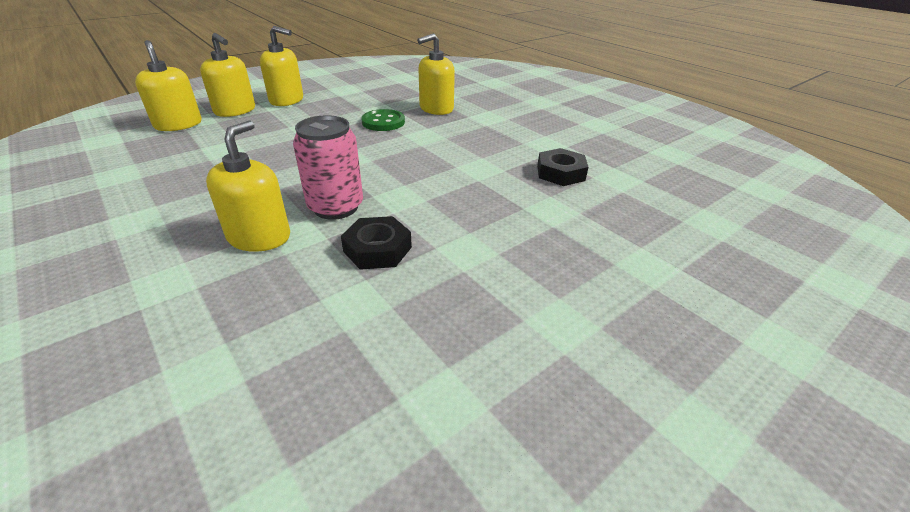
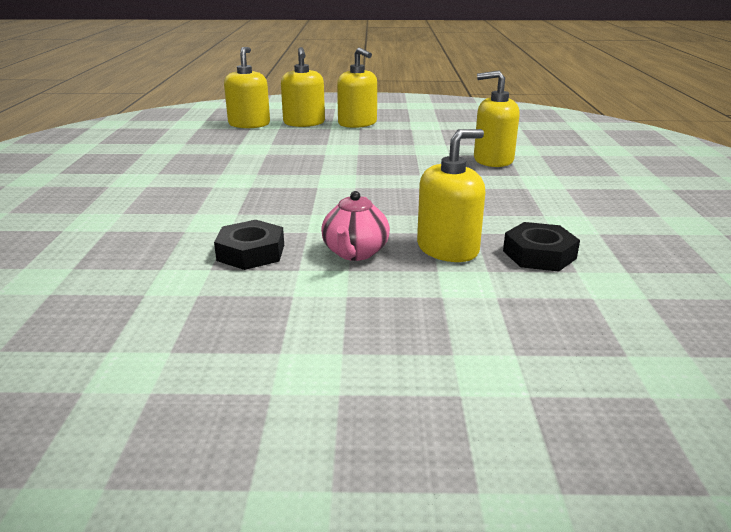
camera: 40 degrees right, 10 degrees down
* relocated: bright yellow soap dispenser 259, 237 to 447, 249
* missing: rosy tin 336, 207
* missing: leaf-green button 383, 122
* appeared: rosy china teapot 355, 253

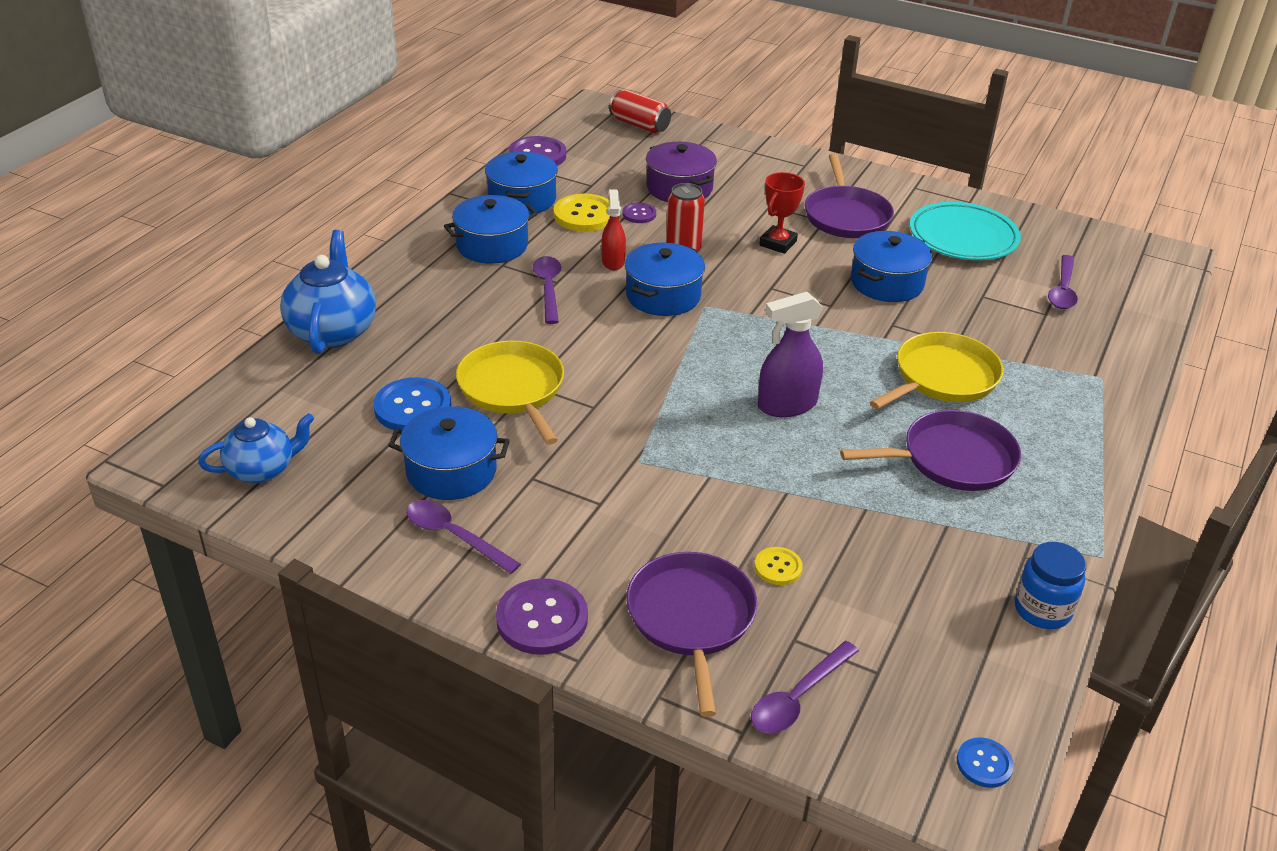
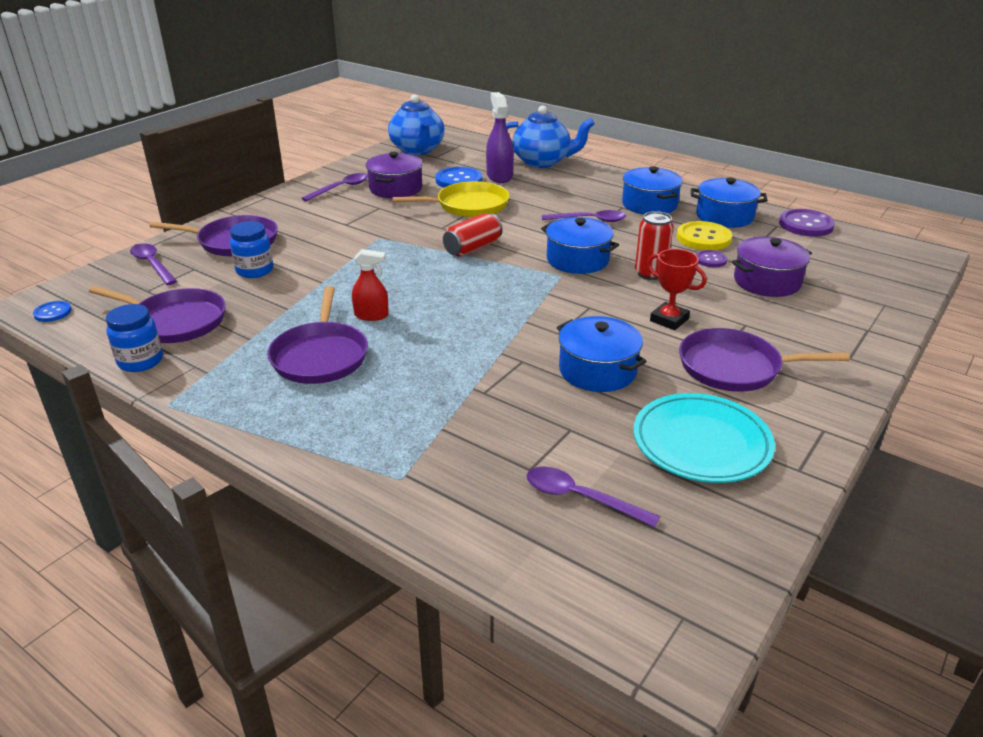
camera: 100 degrees right, 5 degrees down
* size: blue china teapot 262, 470 = 417, 150 x1.53
* colour: blue stockpot 451, 471 to purple stockpot 396, 188
* missing: purple button 542, 619
* relocated: red sprayer 613, 261 to 371, 315
* relocated: red tin 639, 125 to 473, 248
* exchanged: bright yellow button 778, 567 to blue preserve jar 255, 270
* relocated: purple sprayer 786, 405 to 499, 176
* missing: bright yellow frying pan 942, 378
* appeared: purple frying pan 175, 321

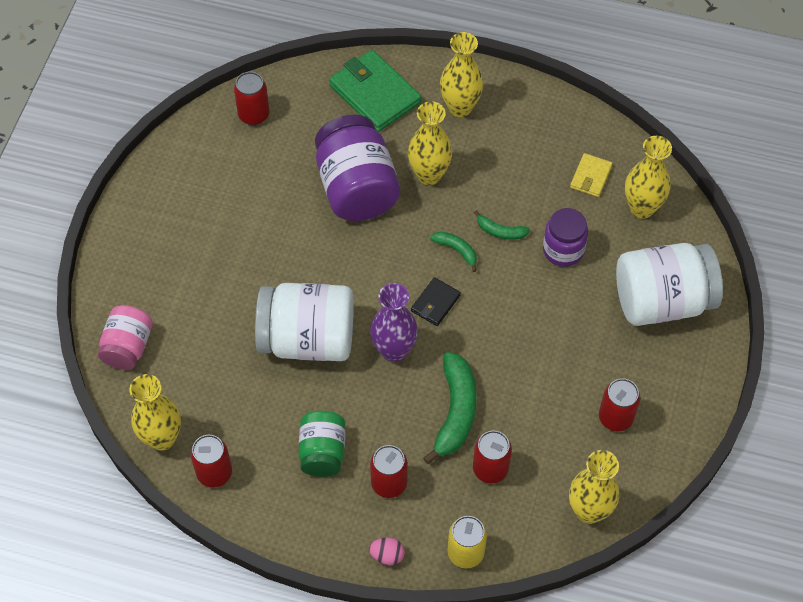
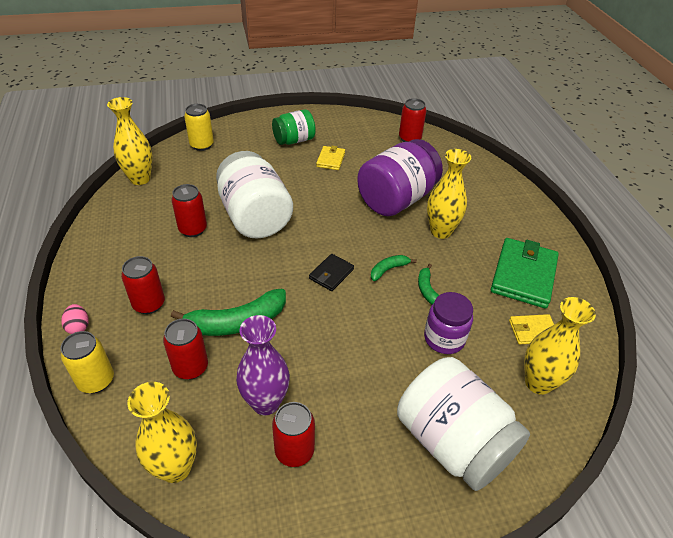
camera: 60 degrees right, 15 degrees down
* exchanged: rosy preserve jar 128, 347 to bright yellow tin 202, 145
* relocated: red tin 214, 473 to 193, 229
* relocated: leaf-green preserve jar 323, 452 to 294, 140
* relocated: leaf-green card wallet 375, 94 to 523, 275
* relocated: purple vase 394, 350 to 265, 403
* spun: ebony card wallet 435, 303 = 331, 274 60 degrees counterclockwise
* spun: leaf-green banana 456, 250 = 388, 269 135 degrees counterclockwise
* missing: bright yellow vase 460, 107
* appeared: bright yellow card wallet 330, 160

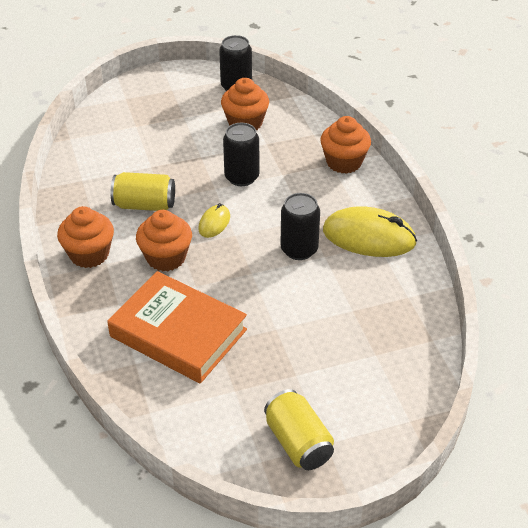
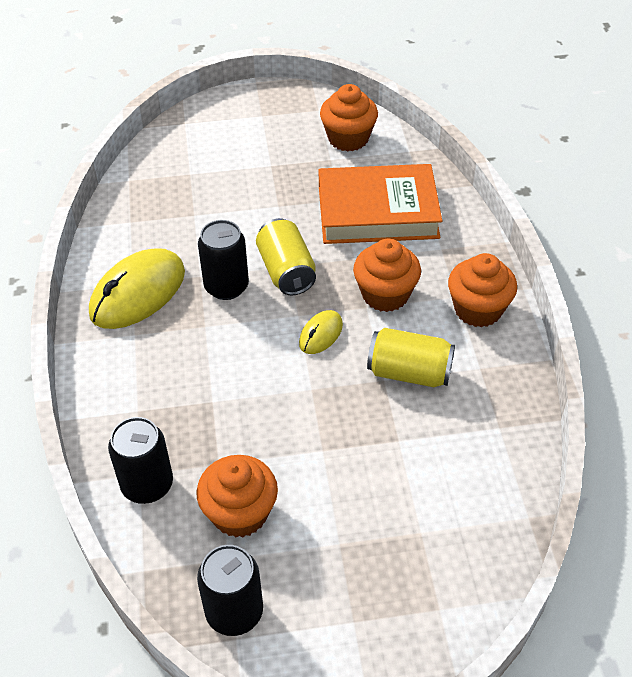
camera: 170 degrees left, 5 degrees up
* spun: orange hardback 178, 333 = 377, 212 45 degrees counterclockwise
* relocated: ebony tin 241, 177 to 147, 485
* relocated: bright yellow tin 298, 442 to 286, 271
* relocated: orange cupcake 344, 162 to 348, 138
* spun: bright yellow mouse 369, 237 = 138, 293 75 degrees counterclockwise

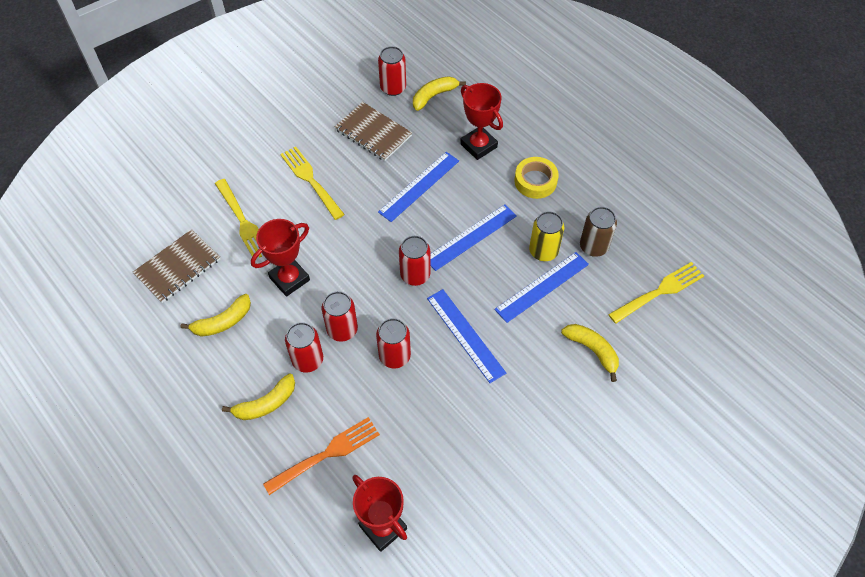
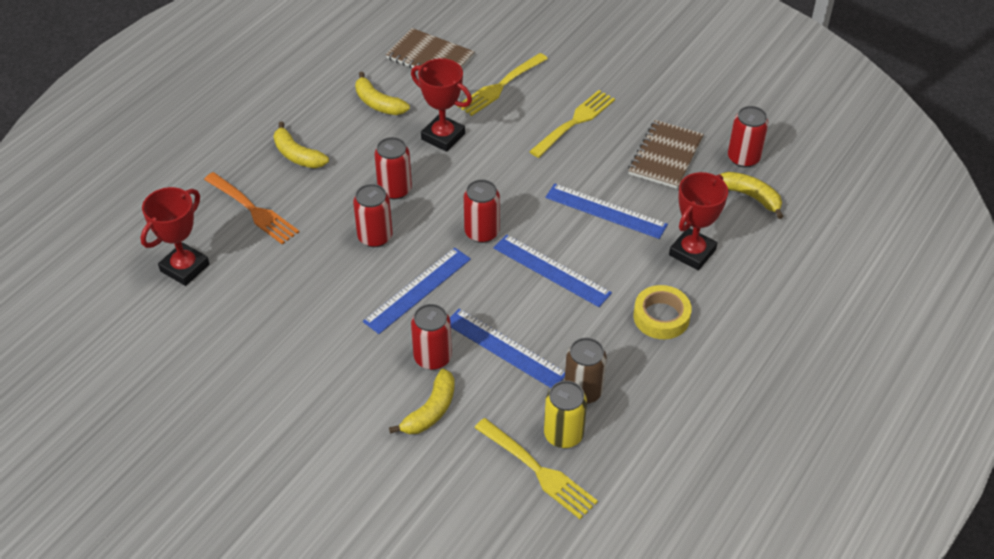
camera: 75 degrees right, 10 degrees down
* relocated: red tin 307, 360 to 432, 357
* relocated: bright yellow tin 543, 251 to 563, 434

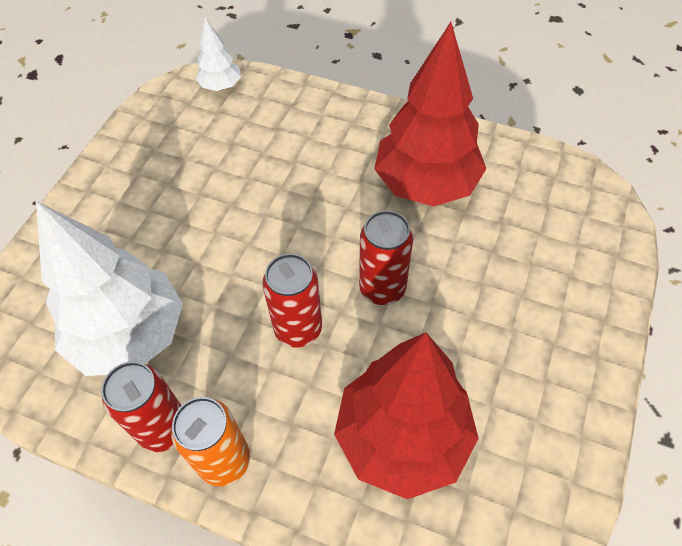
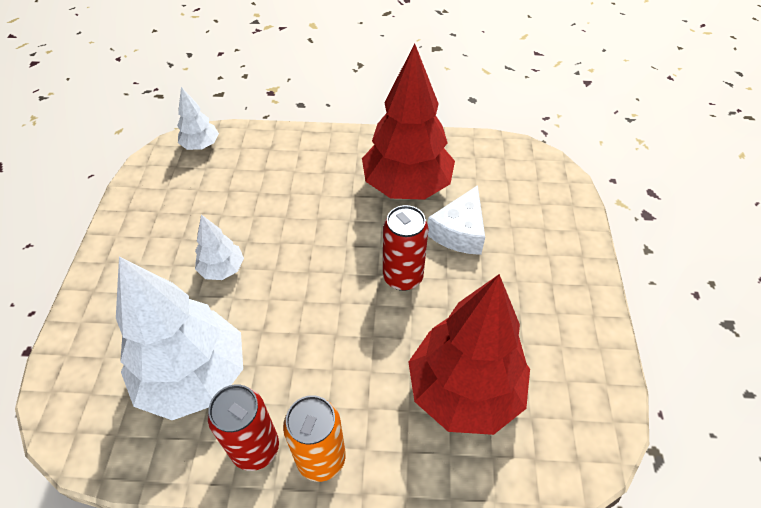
camera: 20 degrees left, 5 degrees down
* missing: red tin 298, 329
* appeared: white tree 222, 269
* appeared: white cheese 459, 232

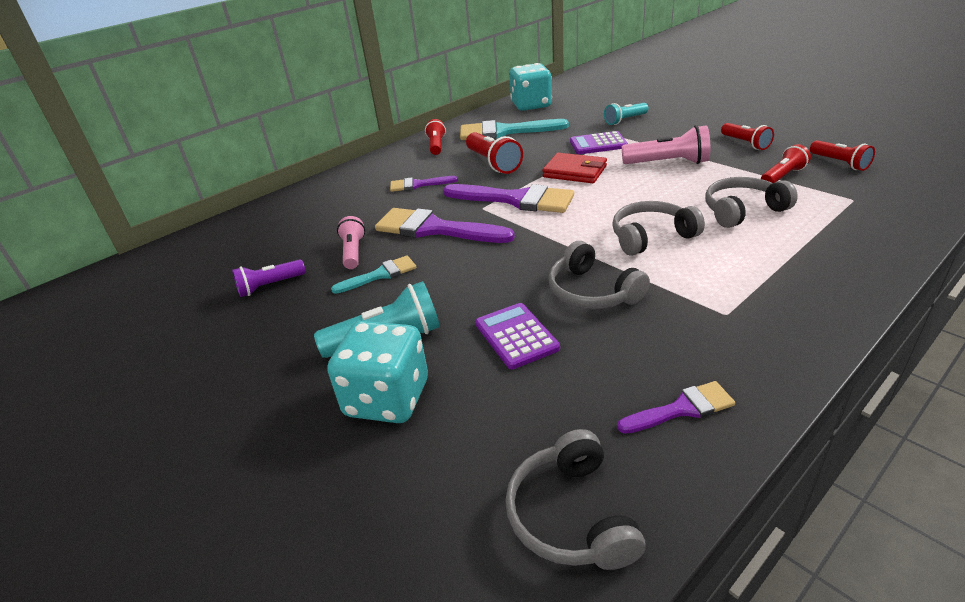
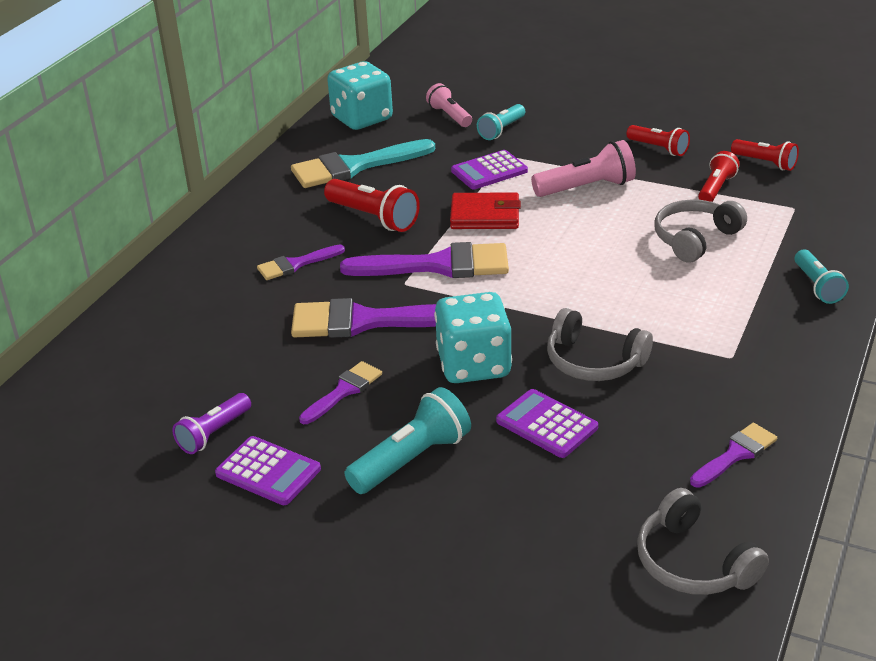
camera: 25 degrees left, 0 degrees up
* relocated: turquoise die 387, 398 to 474, 365
* colour: turquoise paint brush 380, 275 to purple paint brush 344, 391
* relocated: rosy pocket torch 353, 252 to 449, 116
* missing: red pocket torch 436, 145
* missing: grey headphones 651, 237
* appeared: purple adding machine 268, 472
* appeared: turquoise pocket torch 817, 286

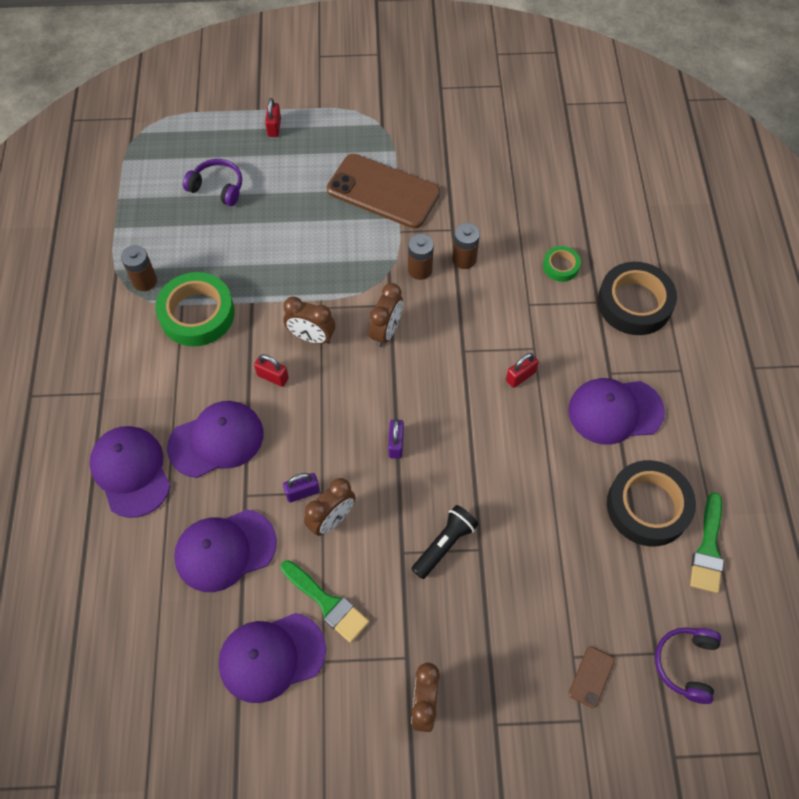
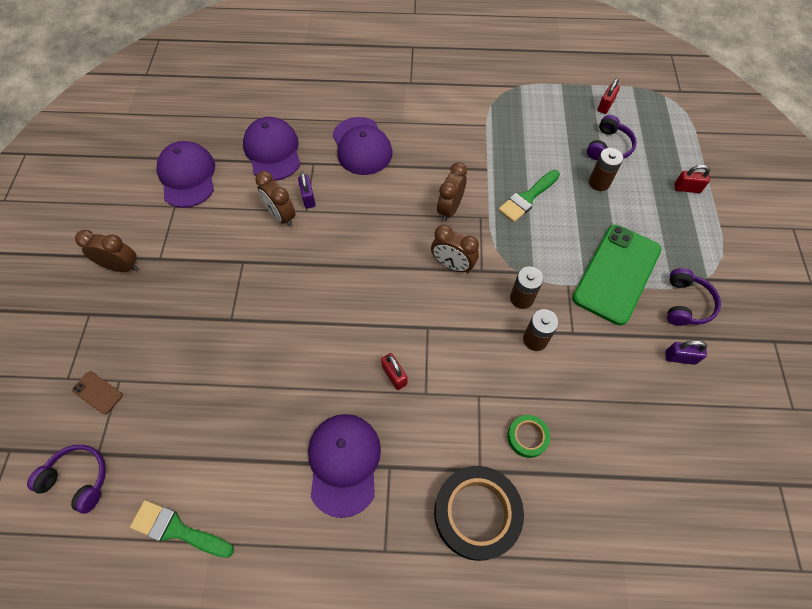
camera: 95 degrees right, 0 degrees up
* missing: purple cap 131, 471
* relocated: dark brown AA battery 145, 281 to 599, 182
* missing: leaf-green sticky tape 197, 314
* relocated: red padlock 273, 377 to 605, 106
* relocated: leaf-green paint brush 327, 603 to 527, 198
* colour: dark brown smartphone 383, 192 to leaf-green smartphone 616, 274
* relocated: purple padlock 396, 444 to 680, 357
* missing: ebony pocket torch 444, 545
* missing: ebony sticky tape 648, 506
* appeared: purple headphones 686, 304

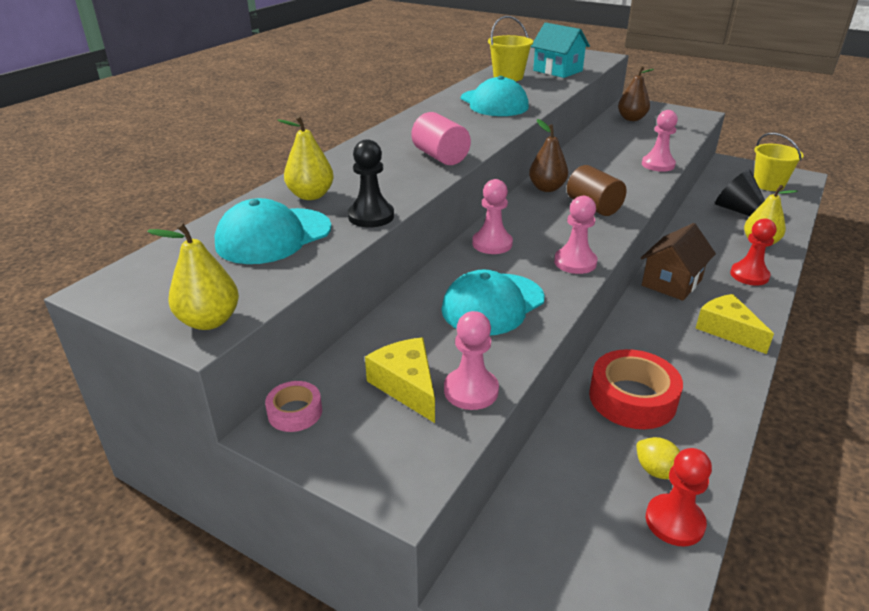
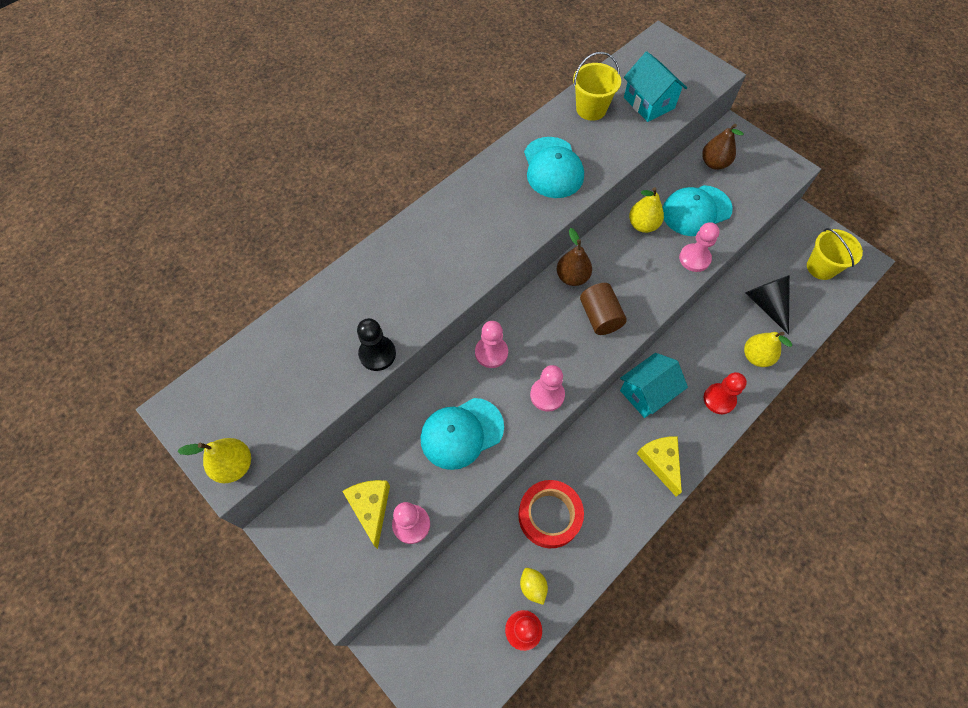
camera: 15 degrees right, 30 degrees up
* relocated: turquoise cap 273, 236 to 696, 211
* missing: rosy sticky tape 295, 412
* relocated: bright yellow toy pear 311, 195 to 643, 225
* missing: rosy cylinder shape 440, 157
* colour: dark brown toy house 671, 282 to turquoise toy house 647, 392

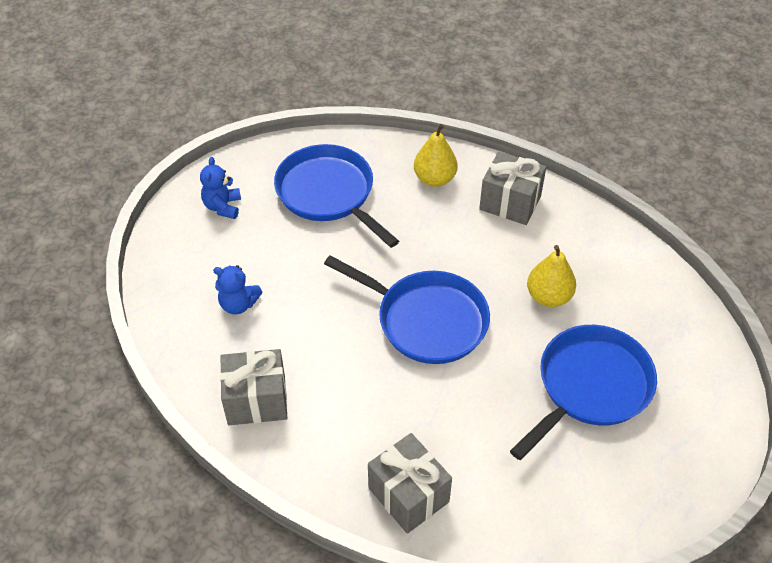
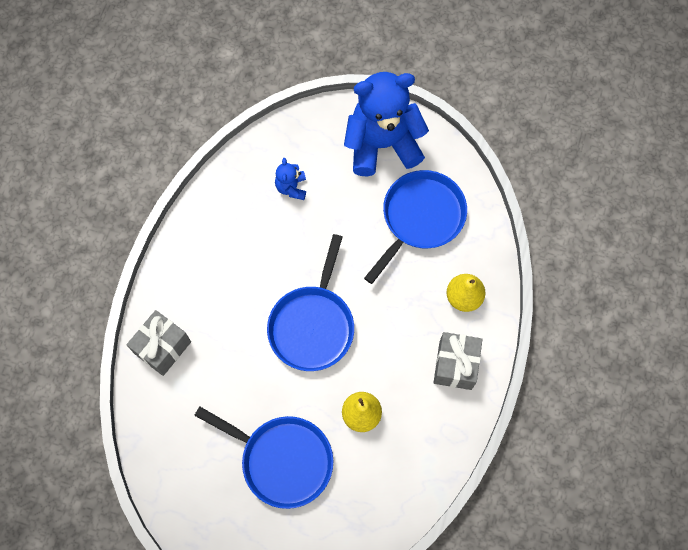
camera: 75 degrees right, 20 degrees up
* size: blue teddy bear 223, 207 = 382, 144 x2.35
* missing: grey wrapped gift 256, 400

